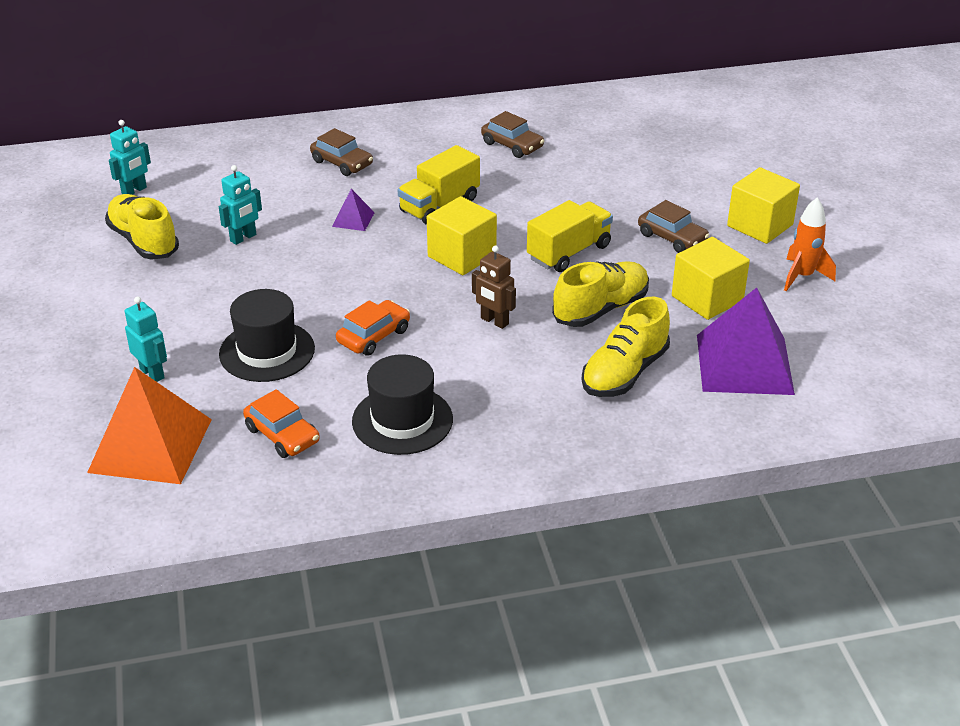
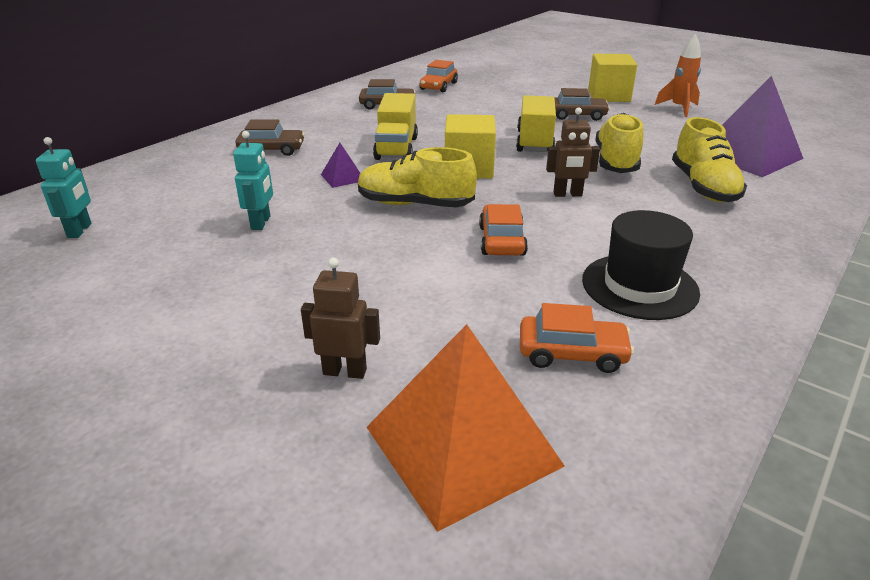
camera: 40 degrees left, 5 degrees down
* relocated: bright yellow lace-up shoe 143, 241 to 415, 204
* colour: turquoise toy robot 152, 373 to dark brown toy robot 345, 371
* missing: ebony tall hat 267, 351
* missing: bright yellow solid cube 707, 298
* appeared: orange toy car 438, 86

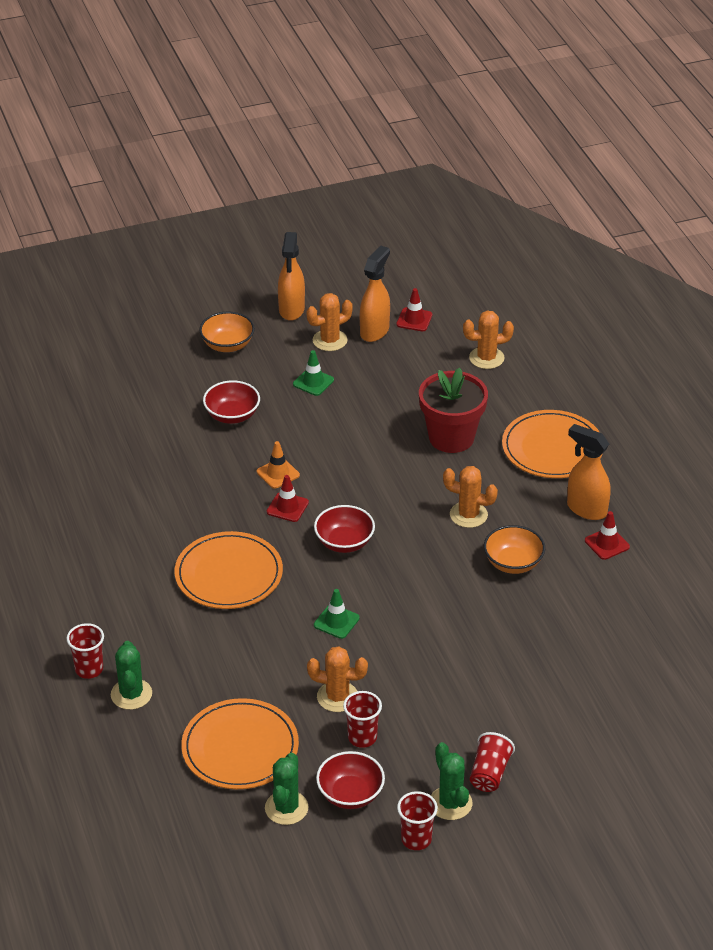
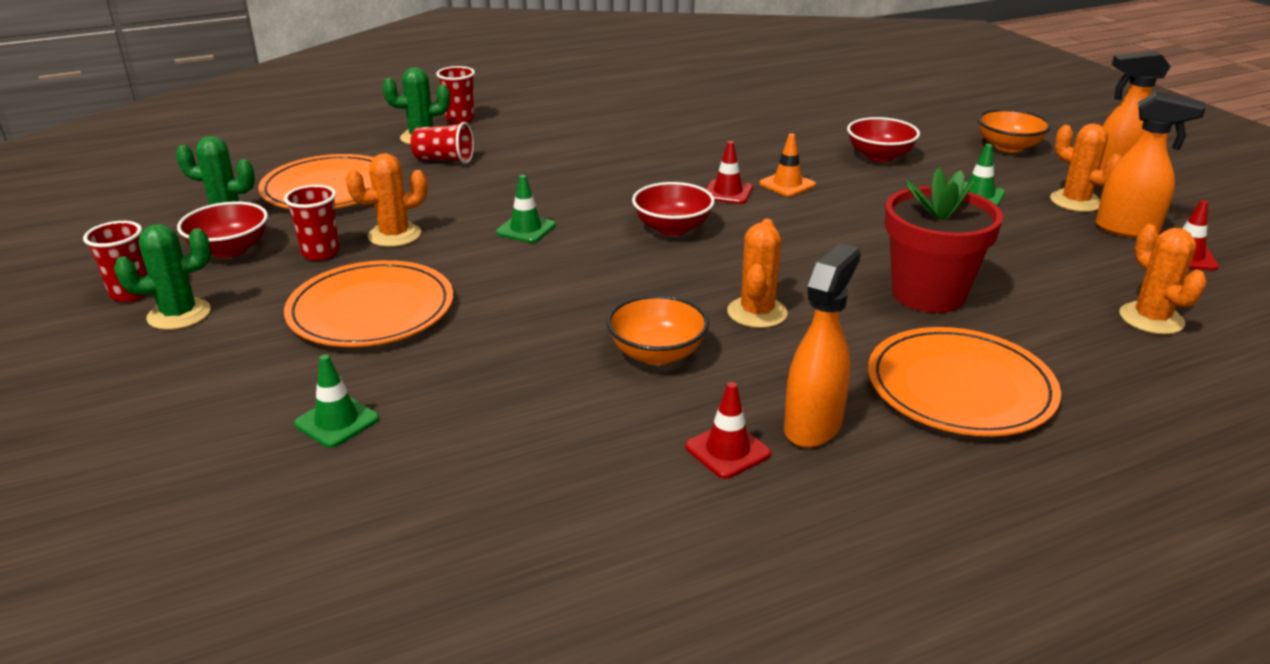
camera: 85 degrees right, 10 degrees down
* relocated: orange plate 229, 574 to 371, 310
* spun: orange prickly plant 337, 697 = 394, 235 60 degrees clockwise
* relocated: red tumbler 489, 773 to 444, 160
* appeared: leaf-green safety cone 337, 421

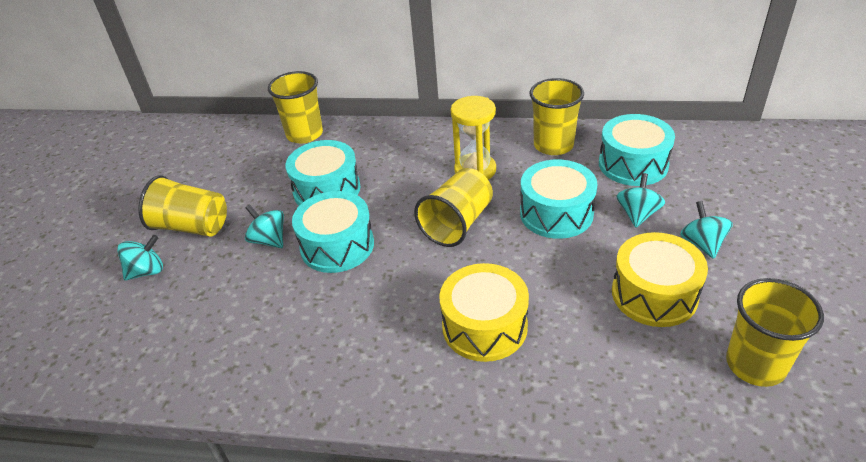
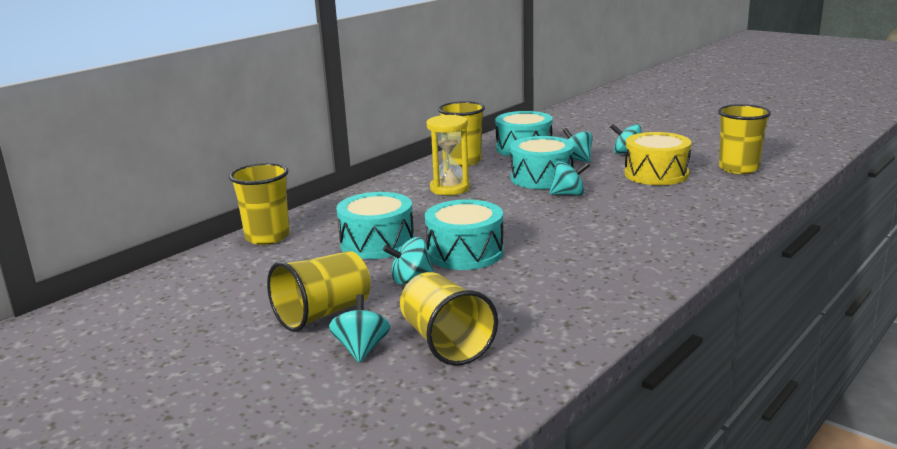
camera: 60 degrees left, 20 degrees down
* relocated: bright yellow tumbler 457, 223 to 446, 342
* missing: bright yellow drum 484, 326
* appeared: turquoise whirligig 568, 194

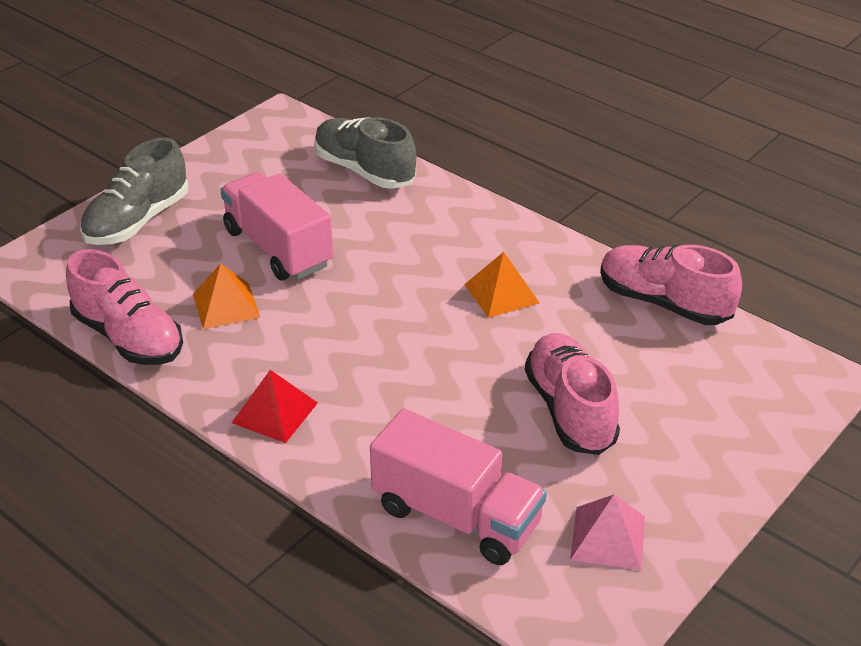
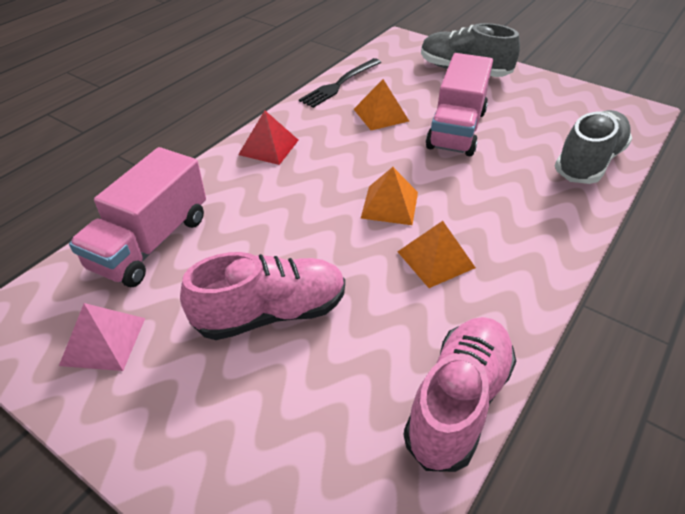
camera: 85 degrees right, 5 degrees up
* exchanged: rosy lace-up shoe 129, 337 to ebony dinner fork 340, 84
* spun: rosy truck 278, 248 = 456, 129 150 degrees clockwise
* appeared: orange pyramid 390, 205

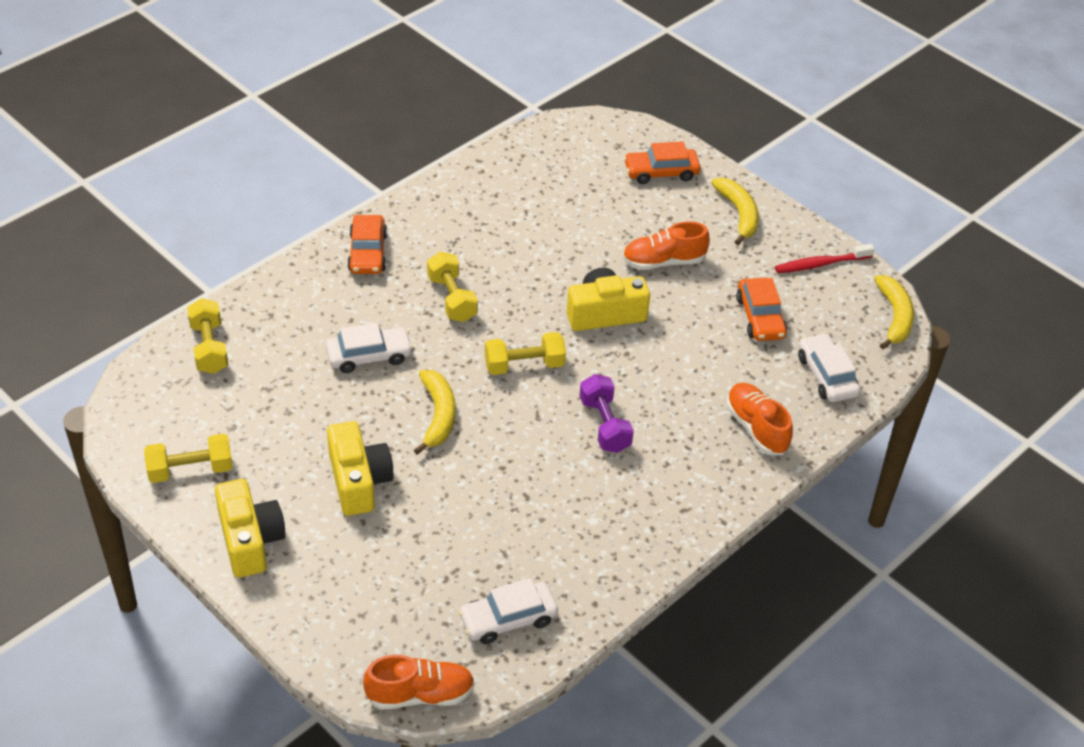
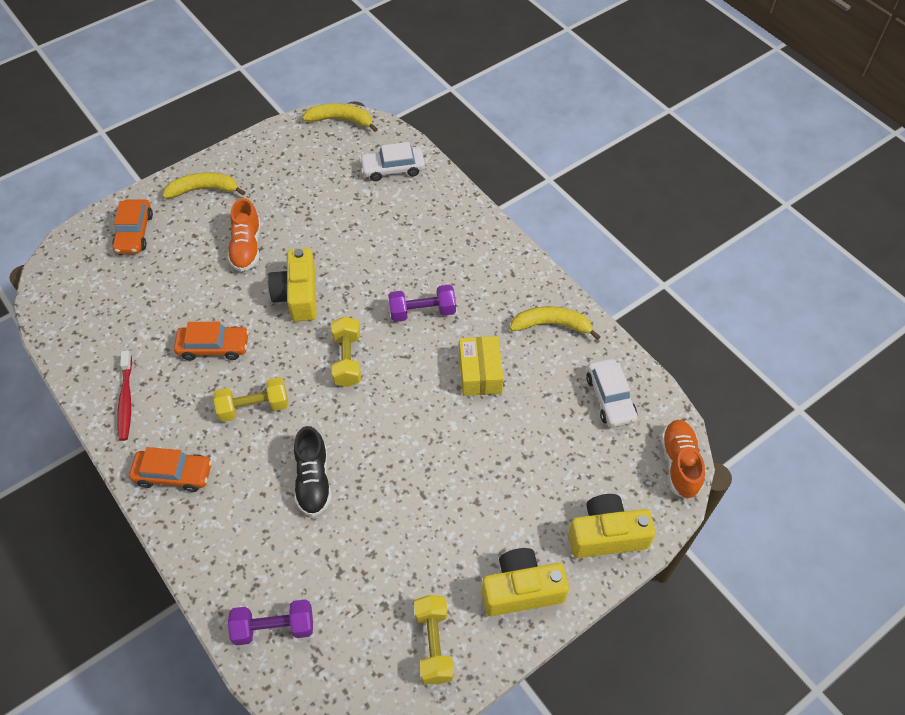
camera: 80 degrees left, 10 degrees up
* colour: bright yellow hand weight 209, 348 to purple hand weight 274, 627
* exchanged: white toy car 369, 356 to ebony lace-up shoe 313, 480
* relocated: bright yellow compact camera 358, 481 to 606, 535
* relocated: bright yellow banana 438, 415 to 552, 325
* missing: orange lace-up shoe 756, 428
* relocated: orange toy car 760, 317 to 213, 347
* relocated: red tooth brush 821, 264 to 126, 400
* appeared: bright yellow parcel 480, 373

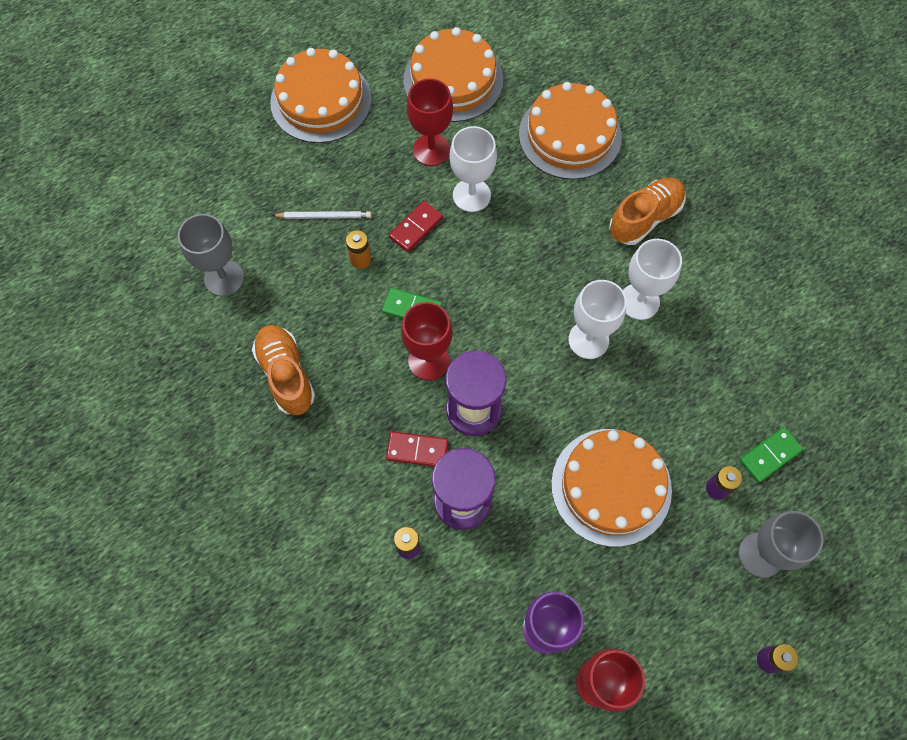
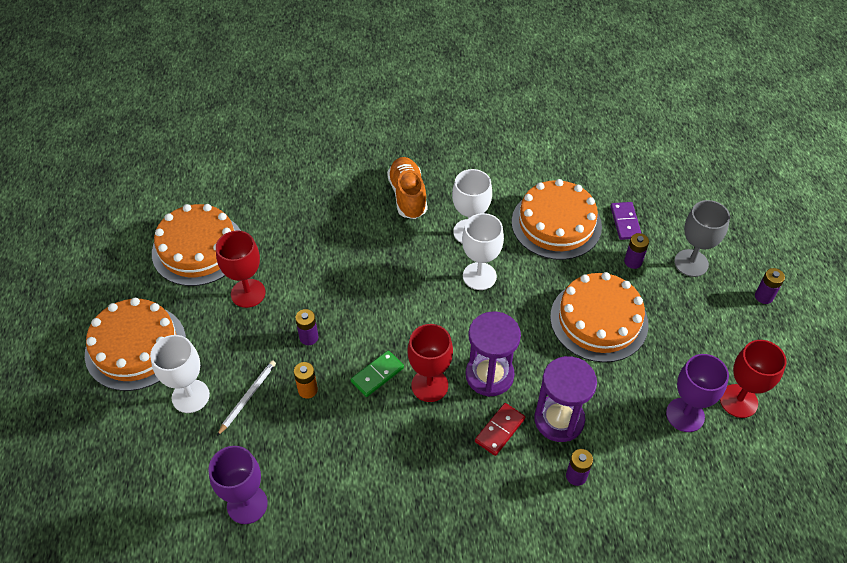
camera: 60 degrees left, 15 degrees down
* colour: grey chalice 224, 278 to purple chalice 247, 504
* missing: orange lace-up shoe 286, 375
* exchanged: red domino piece 416, 228 to purple AA battery 309, 337
* relocated: white chalice 471, 195 to 190, 396
* relocated: orange cake 570, 135 to 556, 224
* colour: leaf-green domino piece 769, 455 to purple domino piece 625, 222

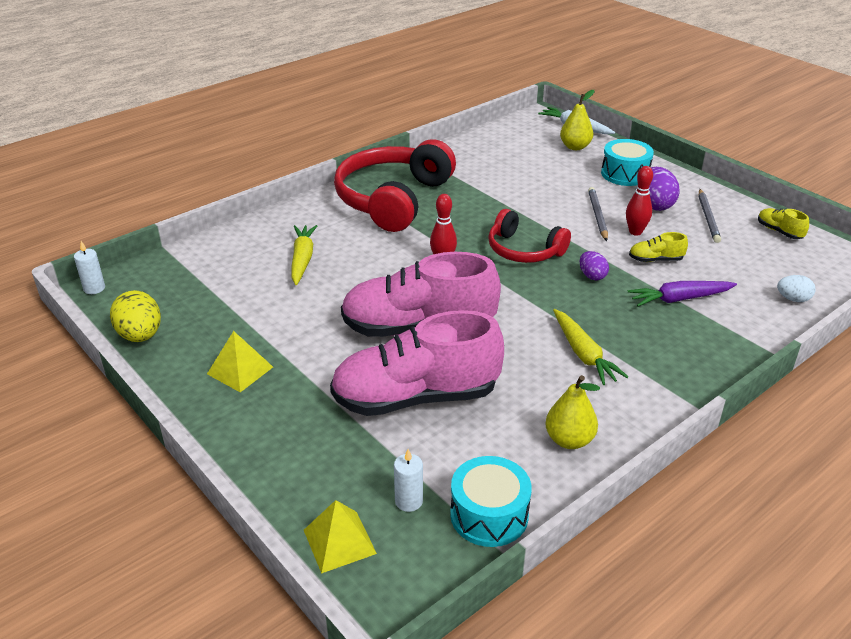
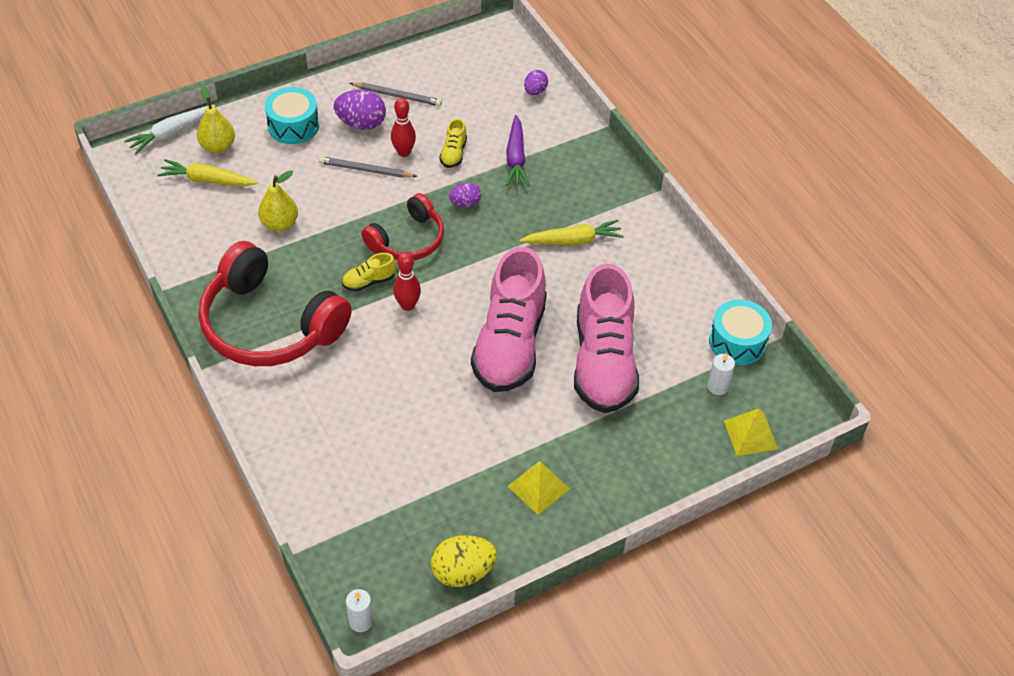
camera: 80 degrees left, 15 degrees up
* relocated: bright yellow carrot 302, 259 to 207, 180
* relocated: bright yellow toy pear 569, 440 to 279, 223
* relocated: bright yellow lace-up shoe 779, 231 to 369, 281
* colour: white egg 793, 299 to purple egg 535, 91

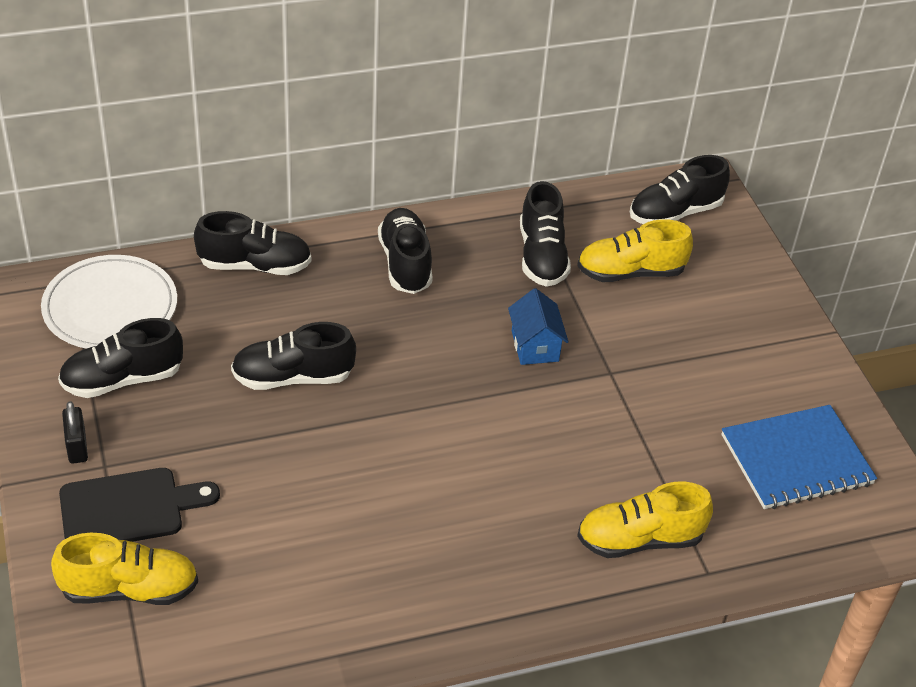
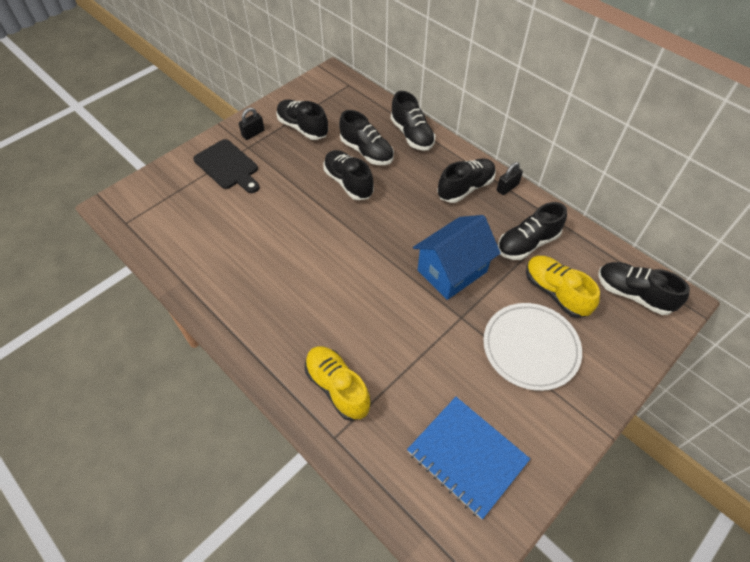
camera: 65 degrees right, 10 degrees up
* relocated: white plate 110, 307 to 530, 347
* missing: bright yellow lace-up shoe 129, 589
* size: blue toy house 535, 346 = 452, 271 x1.72
* appeared: ebony lace-up shoe 366, 151
* appeared: ebony padlock 507, 187

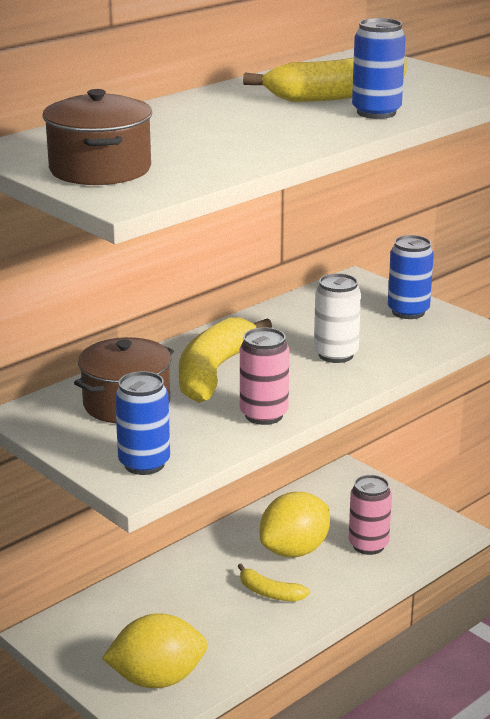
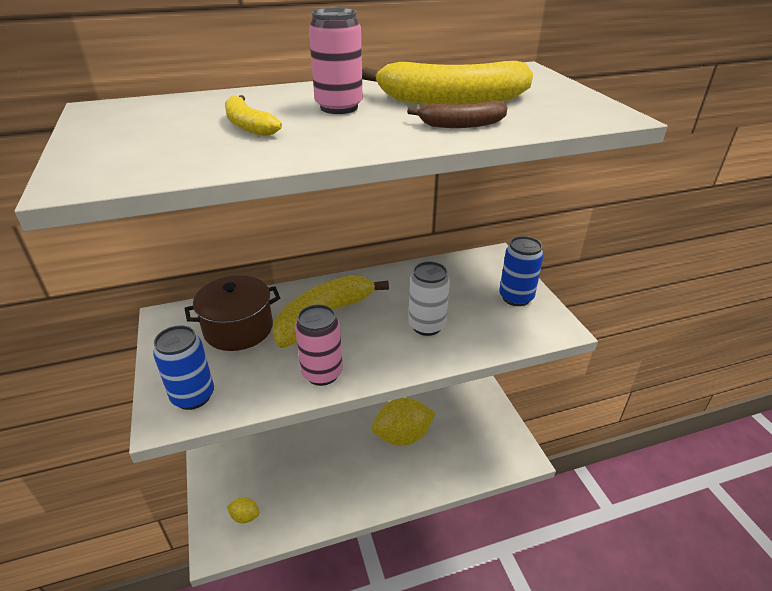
camera: 25 degrees right, 10 degrees up
* missing: dark brown stockpot 100, 169
* size: bright yellow lemon 157, 679 = 245, 516 x0.46
* relocated: bright yellow banana 270, 593 to 248, 126
* relocated: rosy tin 368, 545 to 339, 107
* exchanged: blue tin 376, 113 to dark brown banana 462, 125

